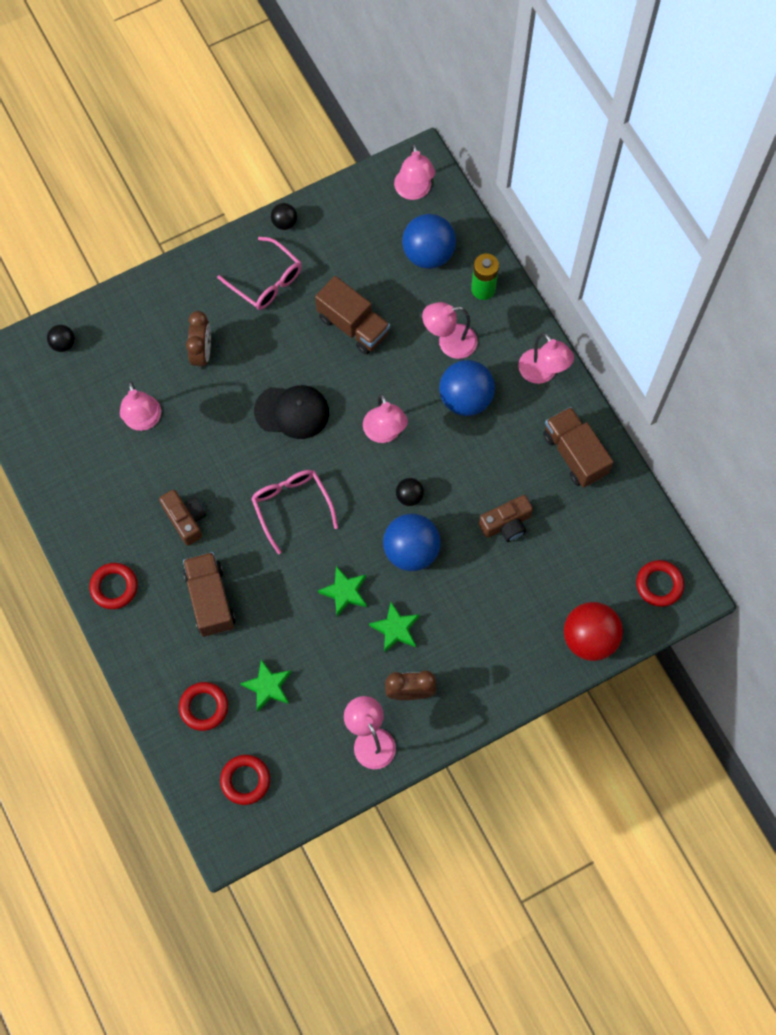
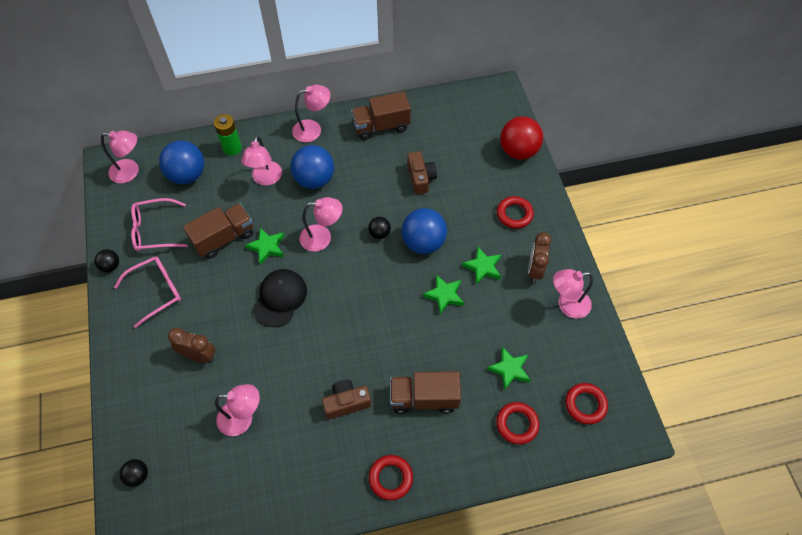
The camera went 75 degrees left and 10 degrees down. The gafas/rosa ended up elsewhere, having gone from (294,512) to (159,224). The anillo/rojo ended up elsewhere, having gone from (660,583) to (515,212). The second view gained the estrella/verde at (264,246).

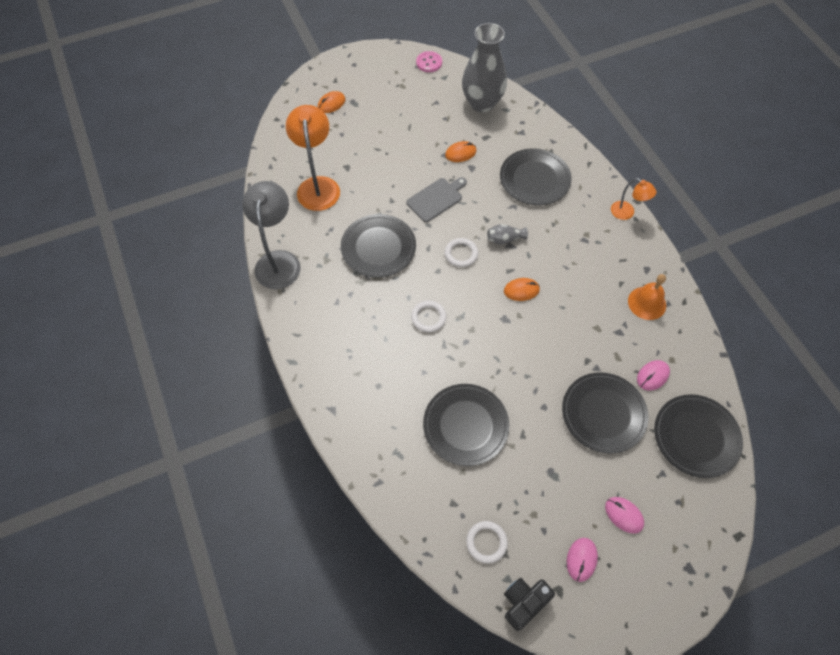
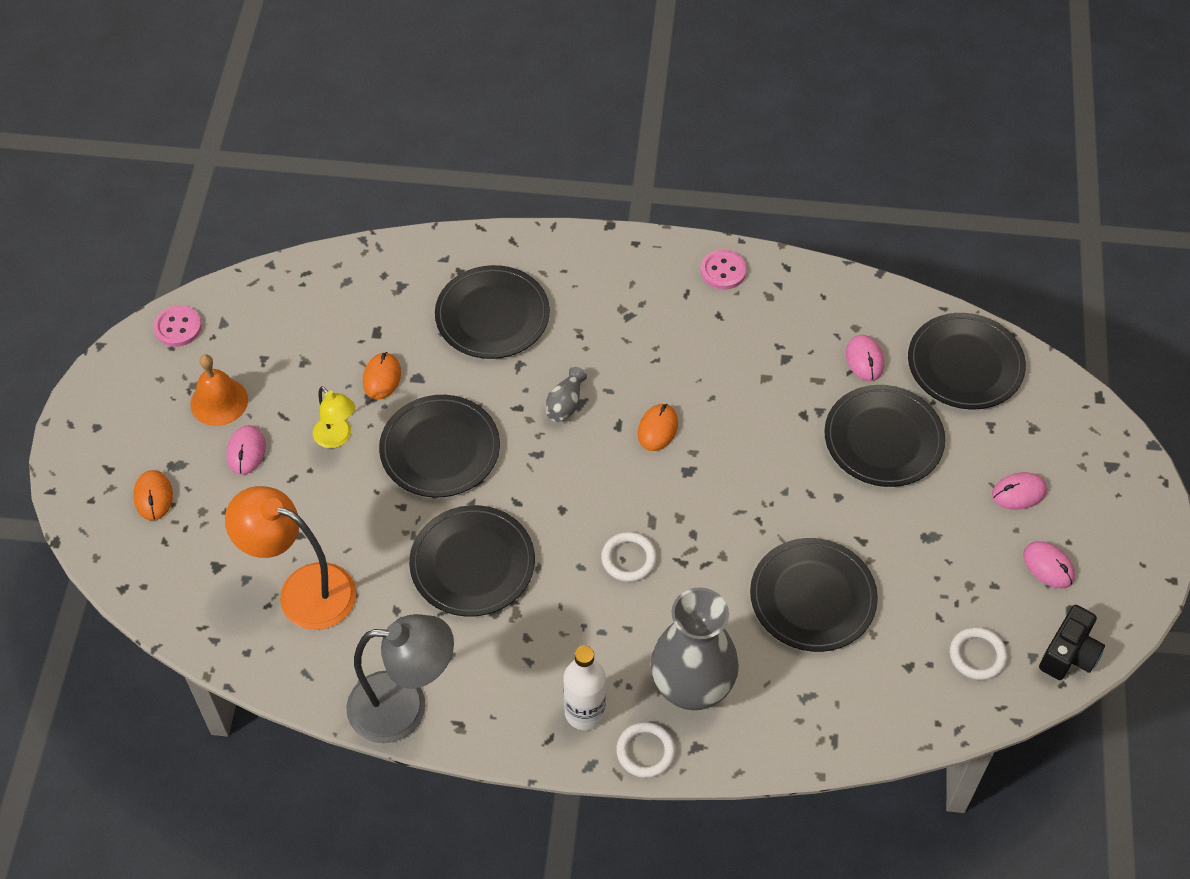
The camera went 60 degrees left and 5 degrees down. The lámpara/gris at (271,235) ended up facing another way, 150 degrees clockwise from before. Where the tabla de cortar/gris stood at (436,199), the plato/negro came to stand at (439,446). The anillo/blanco ended up elsewhere, having gone from (461,252) to (646,750). The florero/gris ended up elsewhere, having gone from (484,67) to (695,648). The cámara/negro at (529,604) ended up facing another way, 135 degrees counterclockwise from before. The second view lost the lámpara/naranja at (634,199). The campana/naranja ended up elsewhere, having gone from (647,297) to (219,390). The second view gained the ratón/rosa at (246,450). The second view gained the lámpara/amarillo at (334,417). The second view gained the botella/blanco at (584,687). The second view gained the botón/rosa at (724,270).

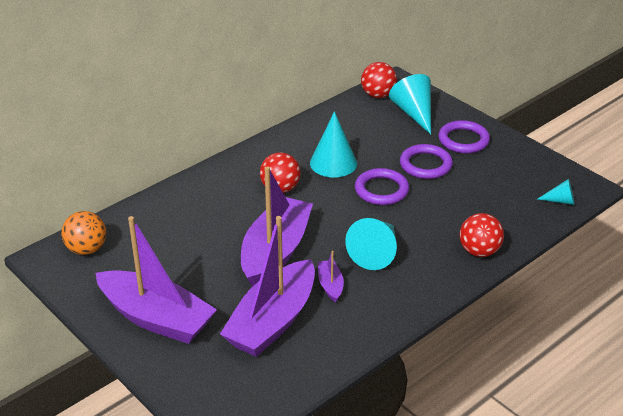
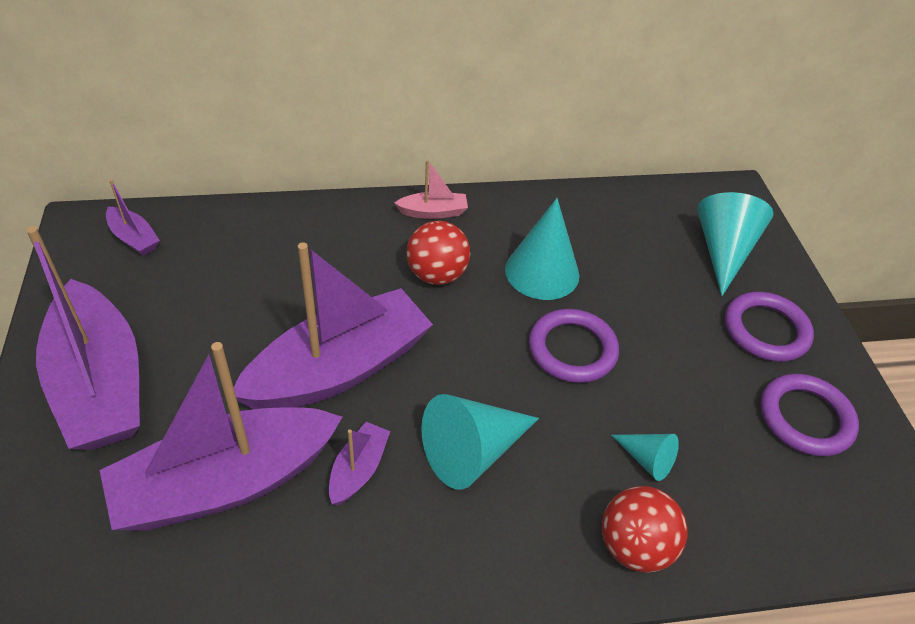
The camera went 30 degrees right and 10 degrees up. Where the pelota/naranja stood at (84,233), the barco/morado came to stand at (133,217). The second view lost the pelota/rojo at (379,80). The anillo/morado ended up elsewhere, having gone from (426,161) to (809,415). The cono/turquesa ended up elsewhere, having gone from (556,192) to (645,457). The second view gained the barco/rosa at (431,189).

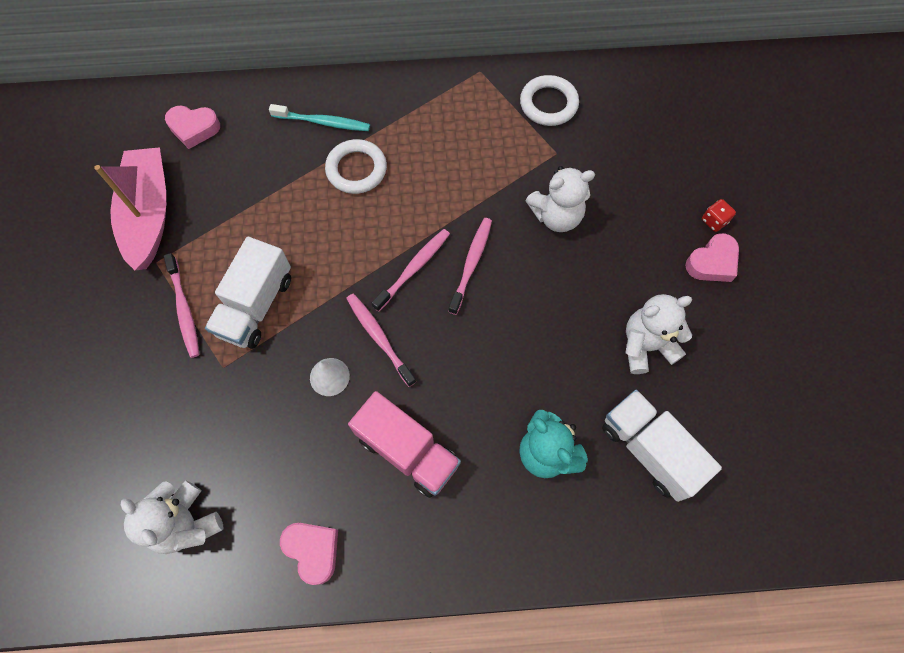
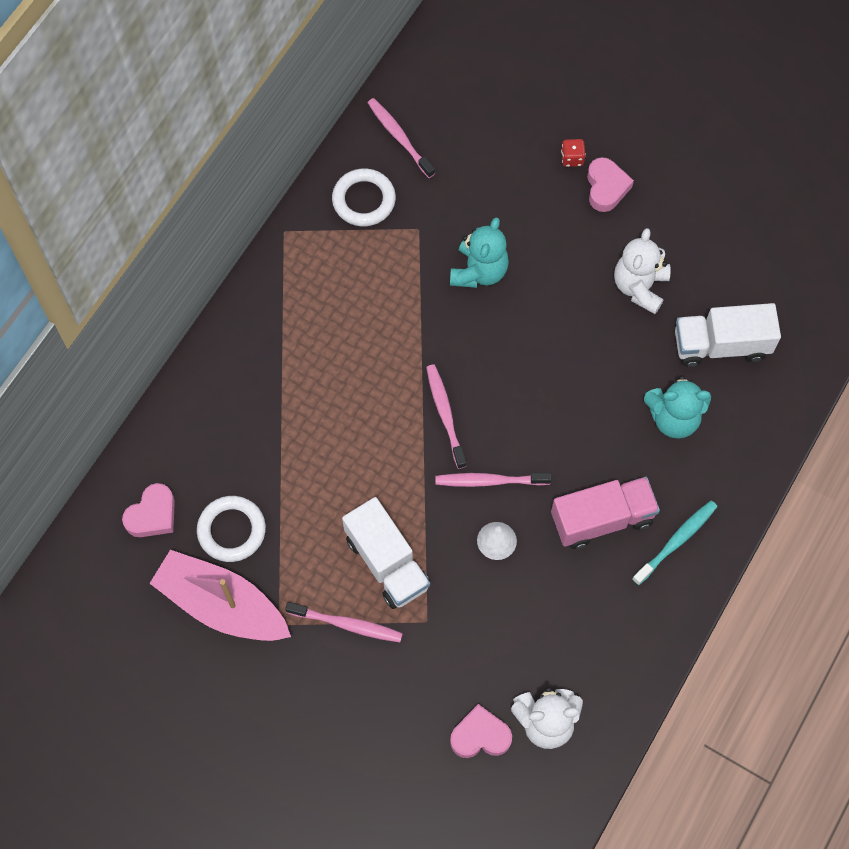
The camera went 55 degrees left and 0 degrees up. The cepillo de dientes/turquesa ended up elsewhere, having gone from (319,117) to (674,543). The corazón/rosa ended up elsewhere, having gone from (309,554) to (481,731). The anillo/blanco ended up elsewhere, having gone from (356,166) to (231,529). The cepillo de dientes/rosa ended up elsewhere, having gone from (470,266) to (401,138). What was the osito/blanco at (560,199) turned into the osito/turquesa at (479,252).

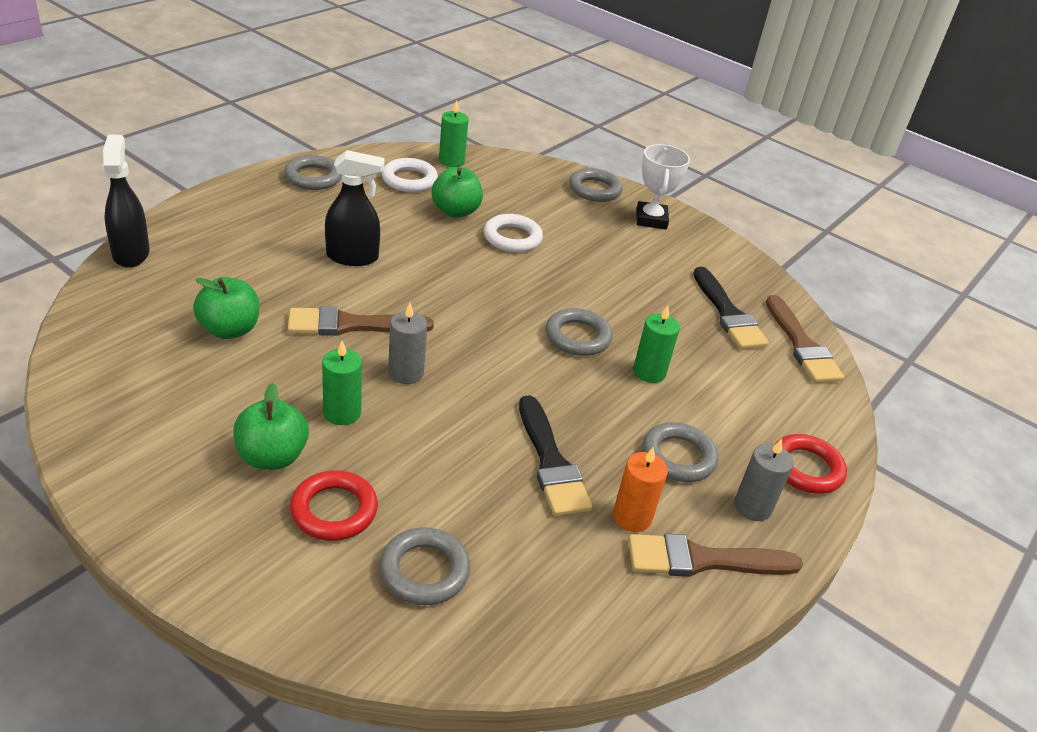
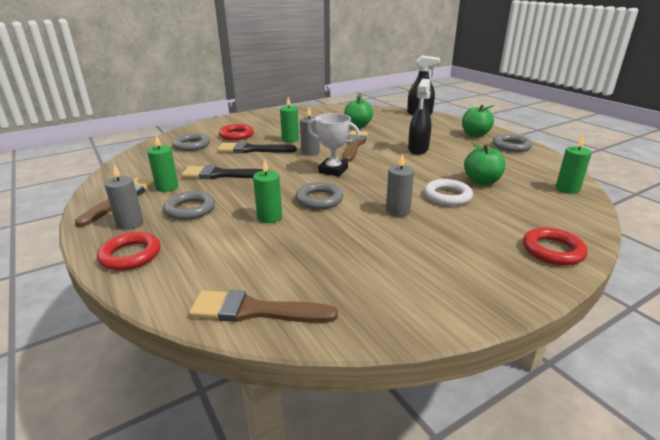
The camera went 115 degrees right and 10 degrees down. The manzana/verde ended up elsewhere, having gone from (271,426) to (478,121). The second view lost the anillo/blanco at (410,175). What was the anillo/gris at (596,185) turned into the anillo/rojo at (555,246). What was the vela/naranja at (640,489) turned into the vela/verde at (162,163). The trofeo/blanco ended up elsewhere, having gone from (663,186) to (334,144). The pincel/negro ended up elsewhere, having gone from (731,308) to (257,147). The second view gained the vela/gris at (400,185).

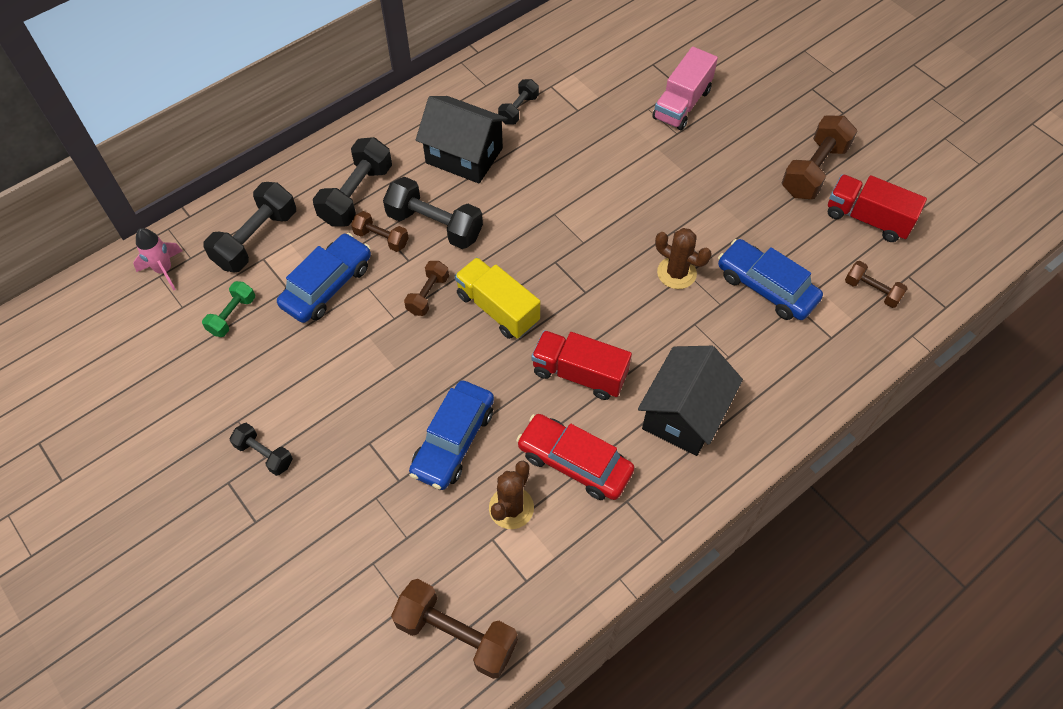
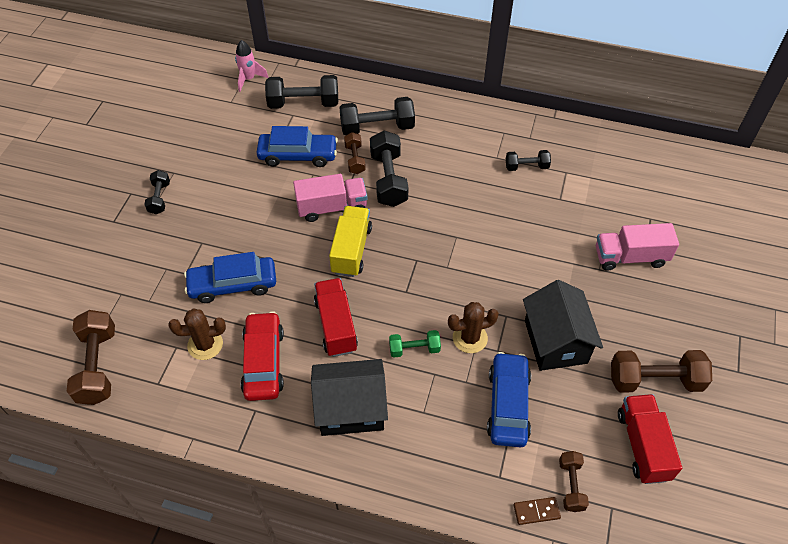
The camera went 55 degrees right and 5 degrees down. The mancuerna/verde ended up elsewhere, having gone from (228,309) to (415,344). Where the mancuerna/marrón stood at (426,288), the camión/rosa came to stand at (330,198). The casa/negro ended up elsewhere, having gone from (462,140) to (563,325). The cactus/marrón at (683,258) ended up facing another way, 75 degrees clockwise from before. The second view gained the ficha de dominó/marrón at (537,511).

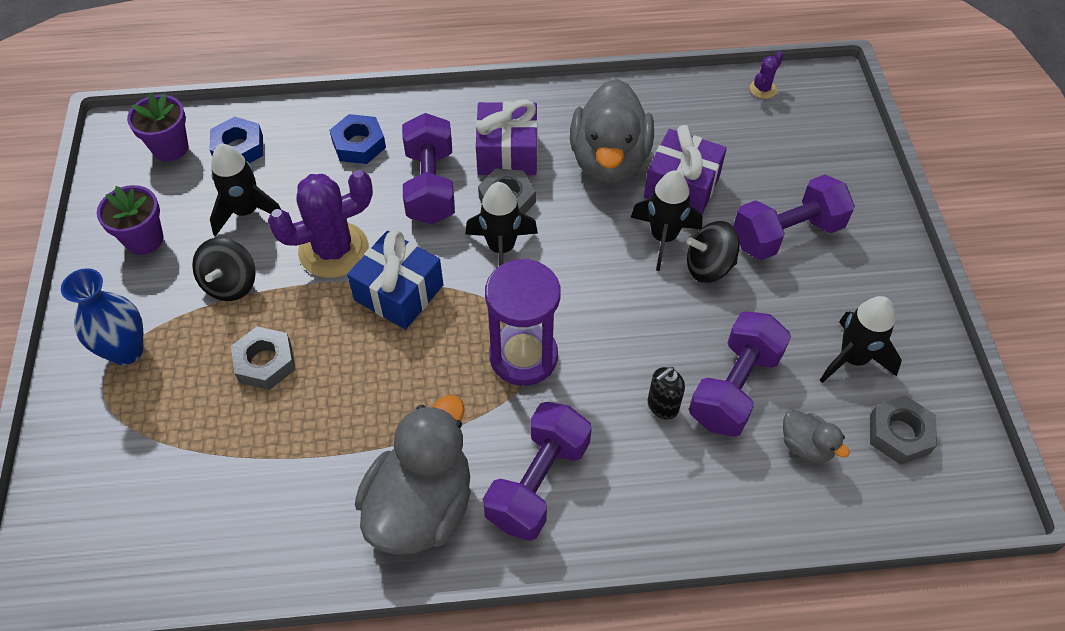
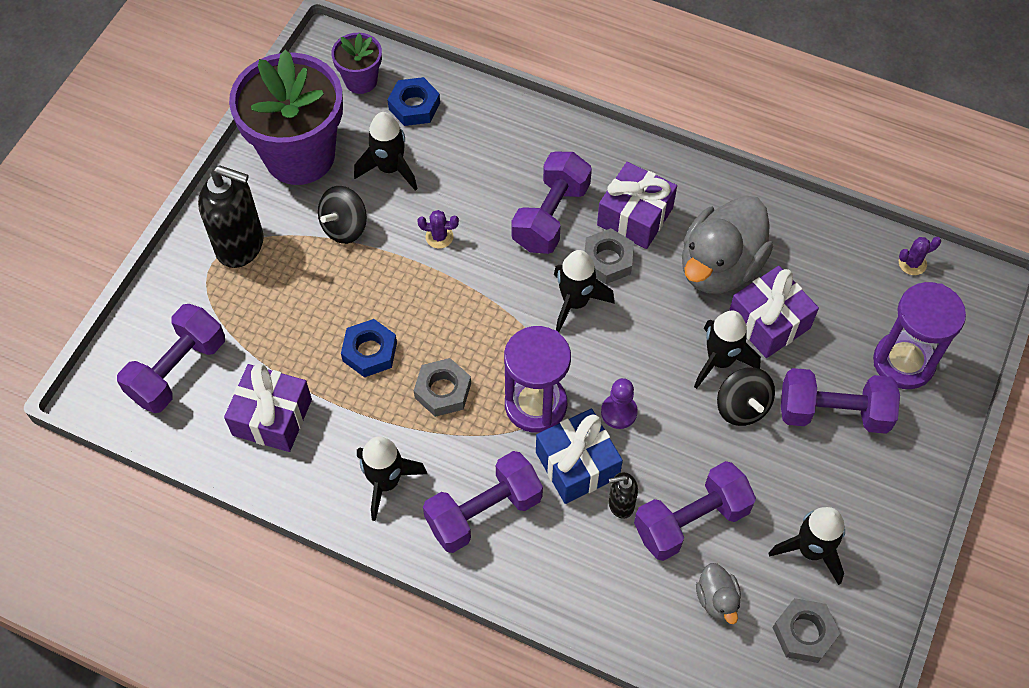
The camera went 30 degrees right and 5 degrees up. Where the florero/azul stood at (102,316), the dispensador de jabón/negro came to stand at (231,216). The size of the maceta/morado at (130,220) changed by a factor of 2.09. The tuerca/gris ended up elsewhere, having gone from (263,358) to (442,387). The size of the cactus/morado at (320,224) changed by a factor of 0.44. The tuerca/azul ended up elsewhere, having gone from (357,139) to (369,348). The regalo/azul ended up elsewhere, having gone from (395,280) to (579,456). Where the pato/gris stood at (413,475), the cohete/negro came to stand at (392,478). The peonza/negro at (713,252) ended up facing another way, 135 degrees counterclockwise from before. The second view gained the mancuerna/morado at (171,358). The second view gained the regalo/morado at (268,408). The second view gained the peón/morado at (619,403). The second view gained the reloj de arena/morado at (919,335).

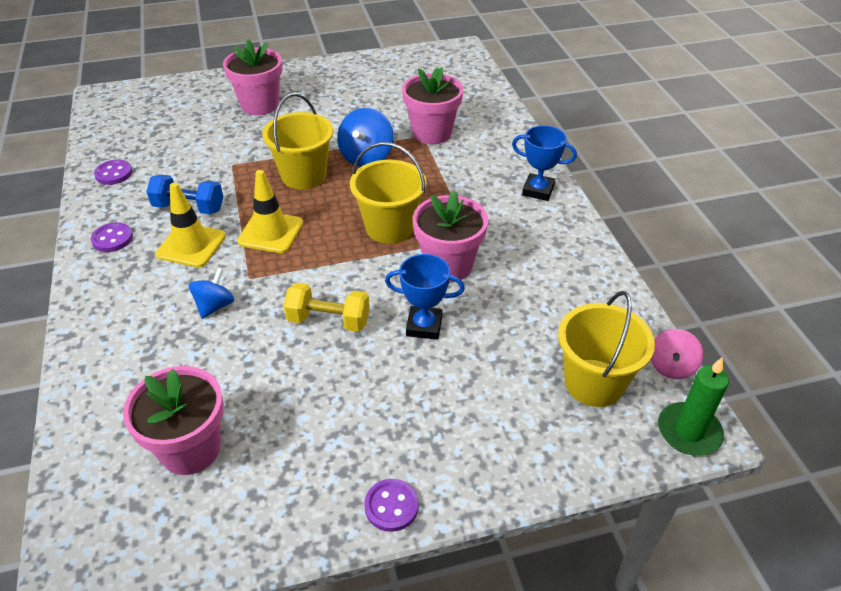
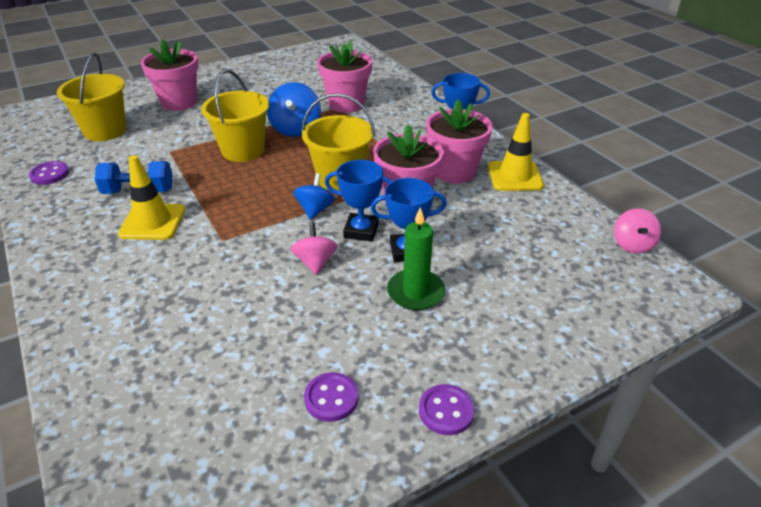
The camera went 15 degrees left and 5 degrees down. The botón/morado ended up elsewhere, having gone from (112,237) to (331,397). The maceta/rosa ended up elsewhere, having gone from (173,420) to (460,141). The peonza/azul ended up elsewhere, having gone from (211,293) to (314,196). The cono de tráfico/amarillo ended up elsewhere, having gone from (270,211) to (516,152). Where the mancuerna/amarillo stood at (327,307), the peonza/rosa came to stand at (314,248). The balde/amarillo ended up elsewhere, having gone from (606,349) to (91,97). The vela/verde ended up elsewhere, having gone from (693,406) to (416,258). The second view gained the trofeo/azul at (358,201).

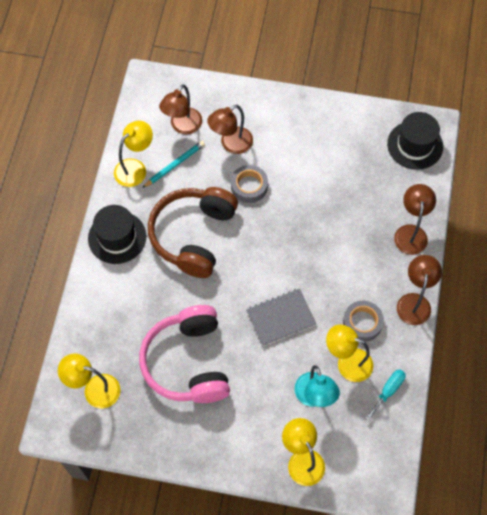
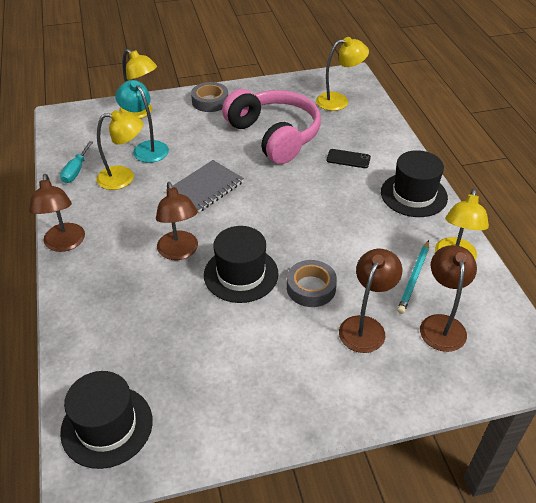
The camera went 155 degrees right and 20 degrees down. The second view lost the auriculares/marrón at (193,232). The cinta adhesiva/gris ended up elsewhere, having gone from (363,321) to (209,97). The lámpara/marrón ended up elsewhere, having gone from (415,219) to (177,221). The second view gained the sombrero/negro at (241,264). The second view gained the móvil/negro at (349,158).

